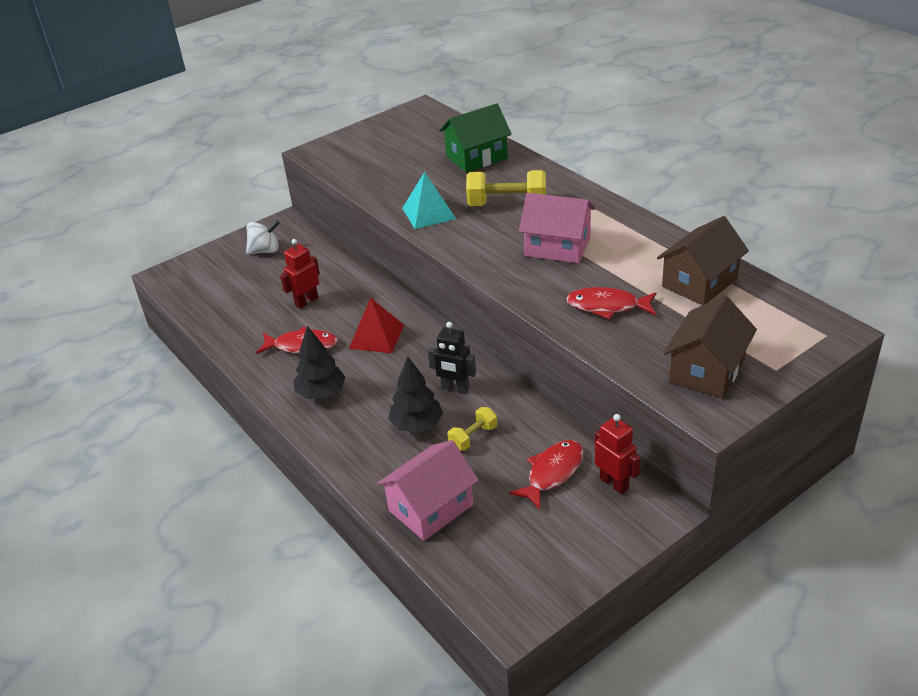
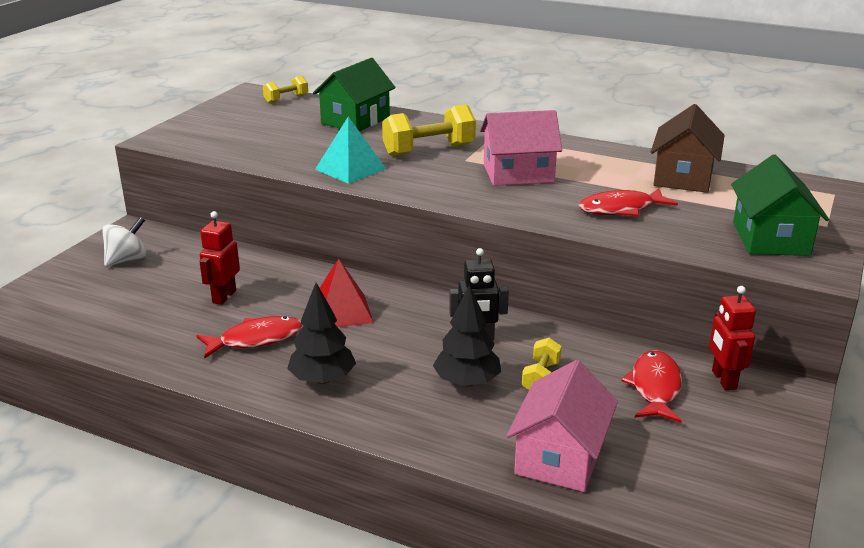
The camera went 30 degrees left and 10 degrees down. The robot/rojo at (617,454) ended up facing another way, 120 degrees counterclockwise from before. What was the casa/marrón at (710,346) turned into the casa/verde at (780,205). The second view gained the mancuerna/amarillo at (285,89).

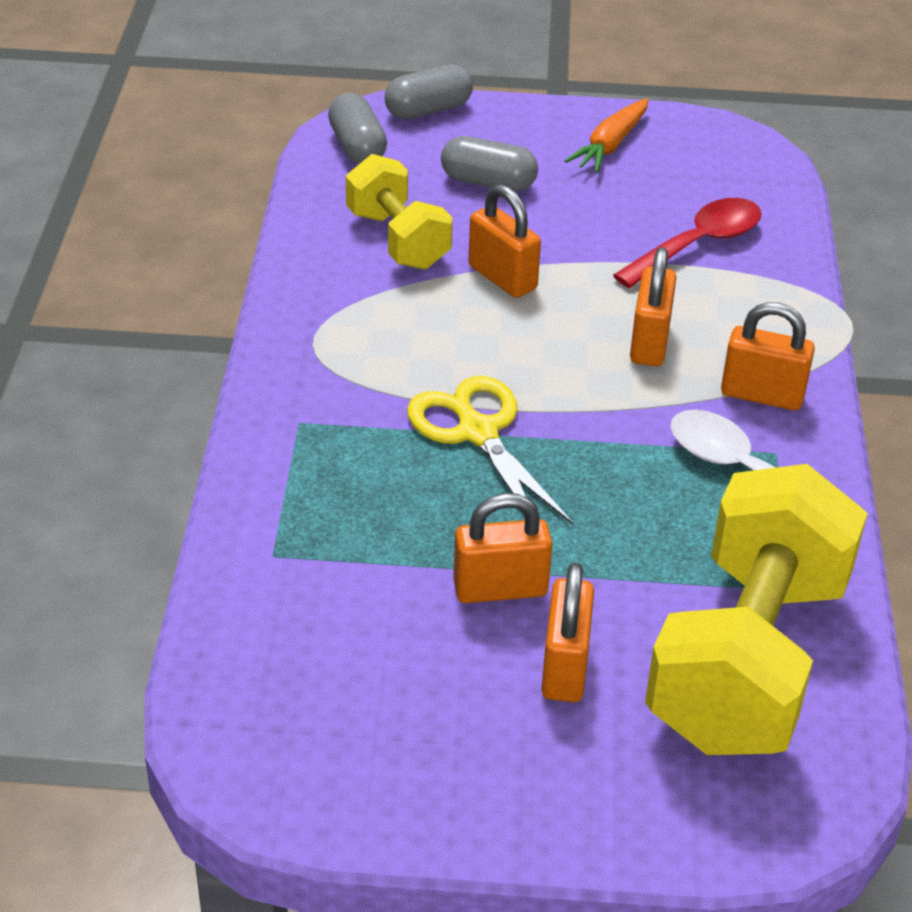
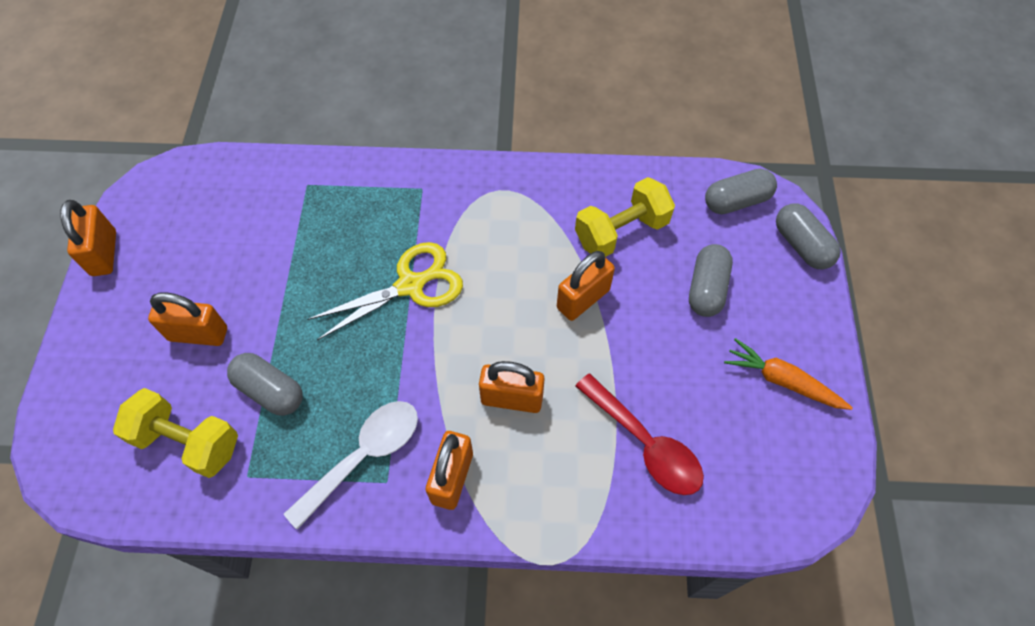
The camera went 90 degrees right and 20 degrees up. The candado/naranja ended up elsewhere, having gone from (503,548) to (88,238). The size of the mancuerna/amarillo at (756,609) changed by a factor of 0.56. The second view gained the cápsula/gris at (265,384).

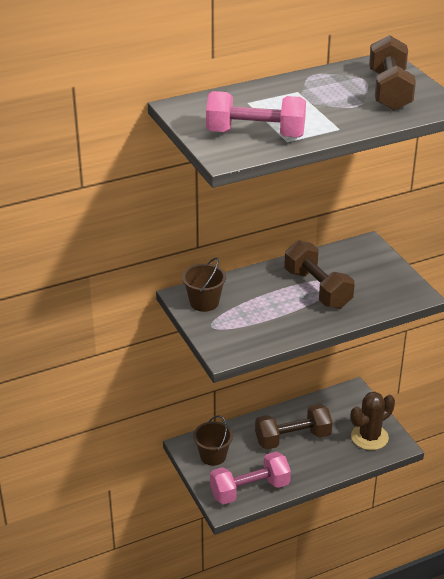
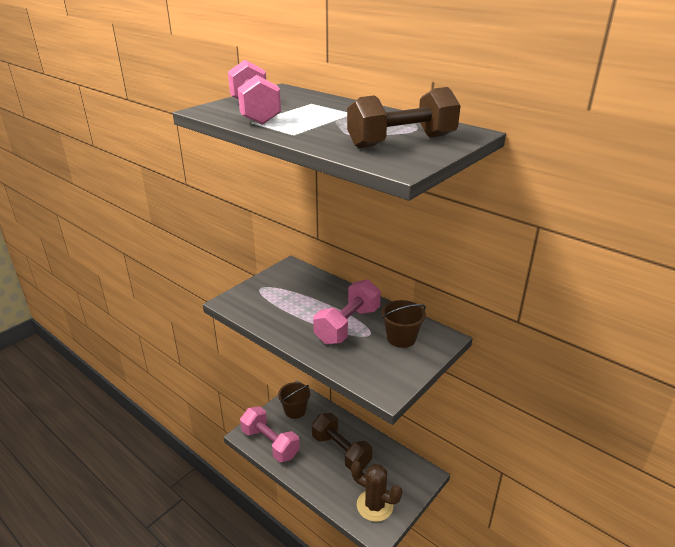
The camera went 65 degrees right and 5 degrees down. The balde/marrón ended up elsewhere, having gone from (204,285) to (403,324). What was the mancuerna/marrón at (319,274) turned into the mancuerna/rosa at (347,312).

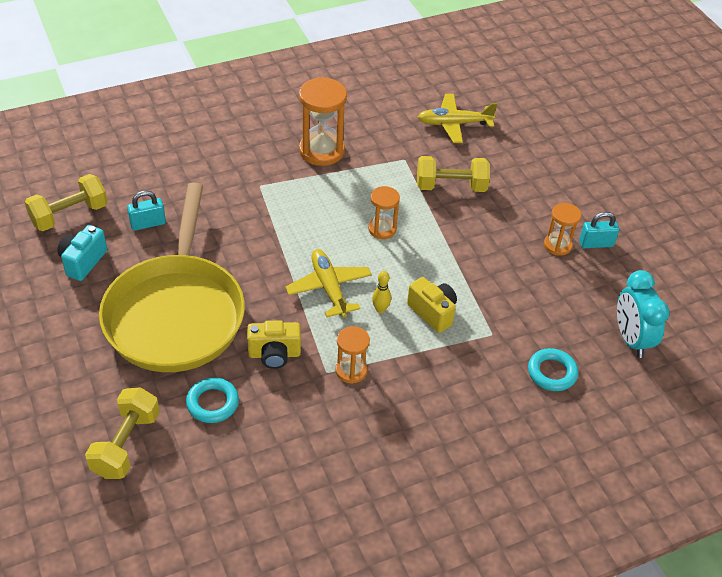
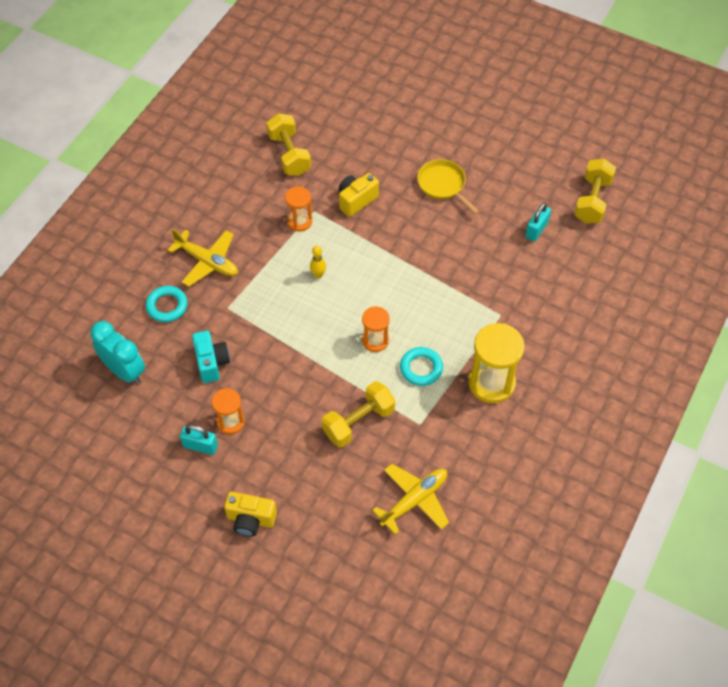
The camera went 145 degrees right and 10 degrees up. The cámara/turquesa ended up elsewhere, having gone from (82,253) to (211,357). The mancuerna/amarillo ended up elsewhere, having gone from (122,433) to (289,144). The size of the sartén/amarillo at (172,277) changed by a factor of 0.43. The anillo/turquesa ended up elsewhere, having gone from (212,400) to (421,366). The avión/amarillo ended up elsewhere, having gone from (328,283) to (203,258). What was the reloj de arena/naranja at (323,121) turned into the reloj de arena/amarillo at (496,363). The cámara/amarillo ended up elsewhere, having gone from (432,305) to (250,514). The candado/turquesa at (599,230) ended up facing another way, 60 degrees clockwise from before.

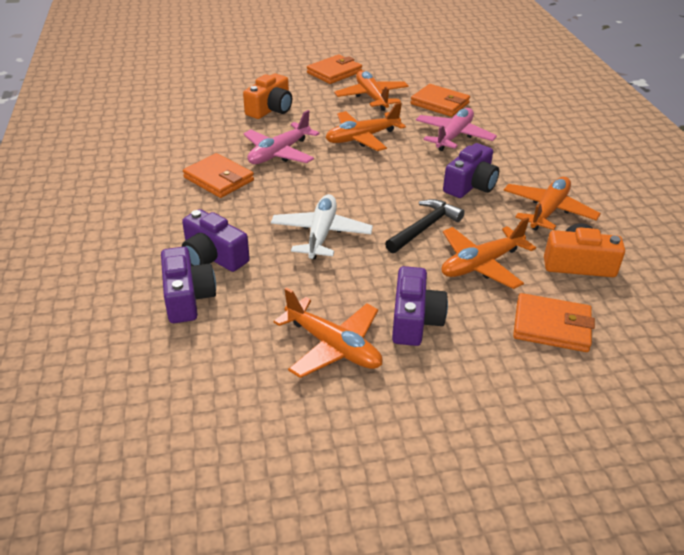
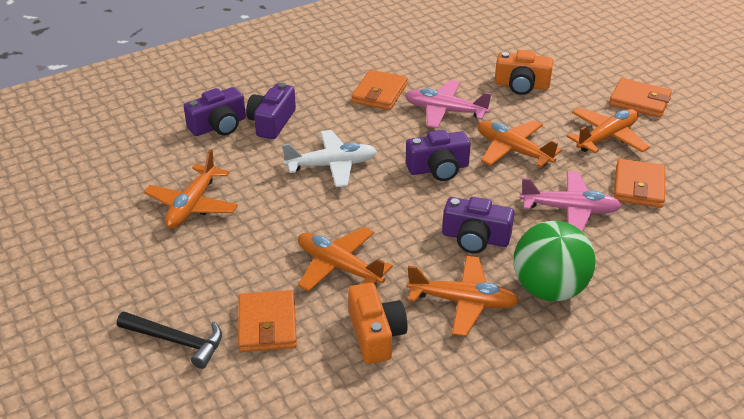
The camera went 70 degrees right and 0 degrees up. The martillo/negro ended up elsewhere, having gone from (424,226) to (169,340). The cámara/morado ended up elsewhere, having gone from (420,306) to (438,155). The second view gained the pelota/verde at (555,261).

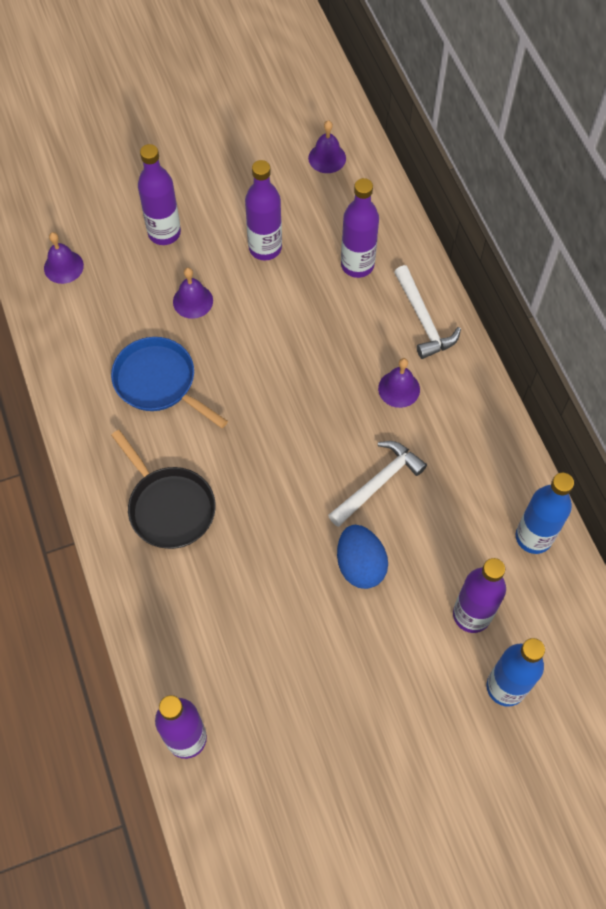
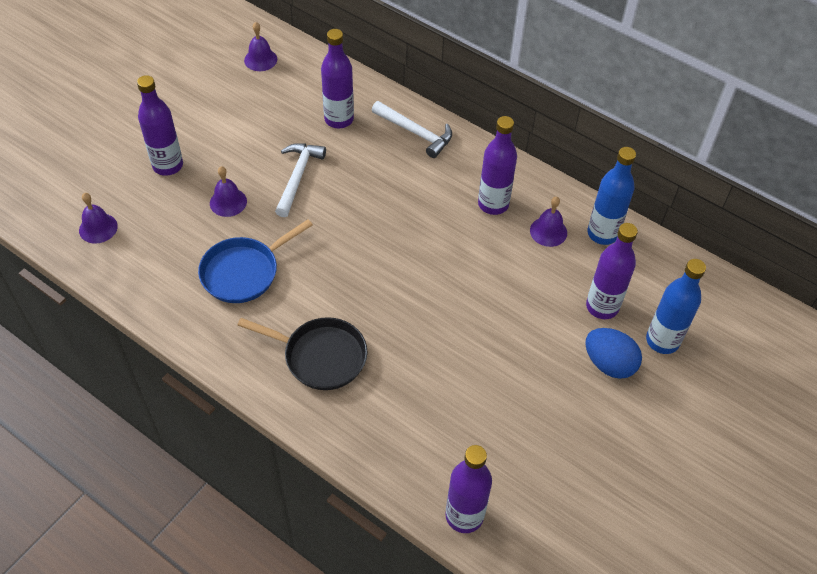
The camera went 35 degrees left and 10 degrees down. The sartén/azul at (169,382) ended up facing another way, 45 degrees counterclockwise from before. The botella/morado ended up elsewhere, having gone from (263,210) to (497,165). The martillo/blanco ended up elsewhere, having gone from (377,484) to (300,180). The huevo/azul ended up elsewhere, having gone from (362,557) to (613,353). The campana/morado ended up elsewhere, having gone from (399,383) to (548,222).

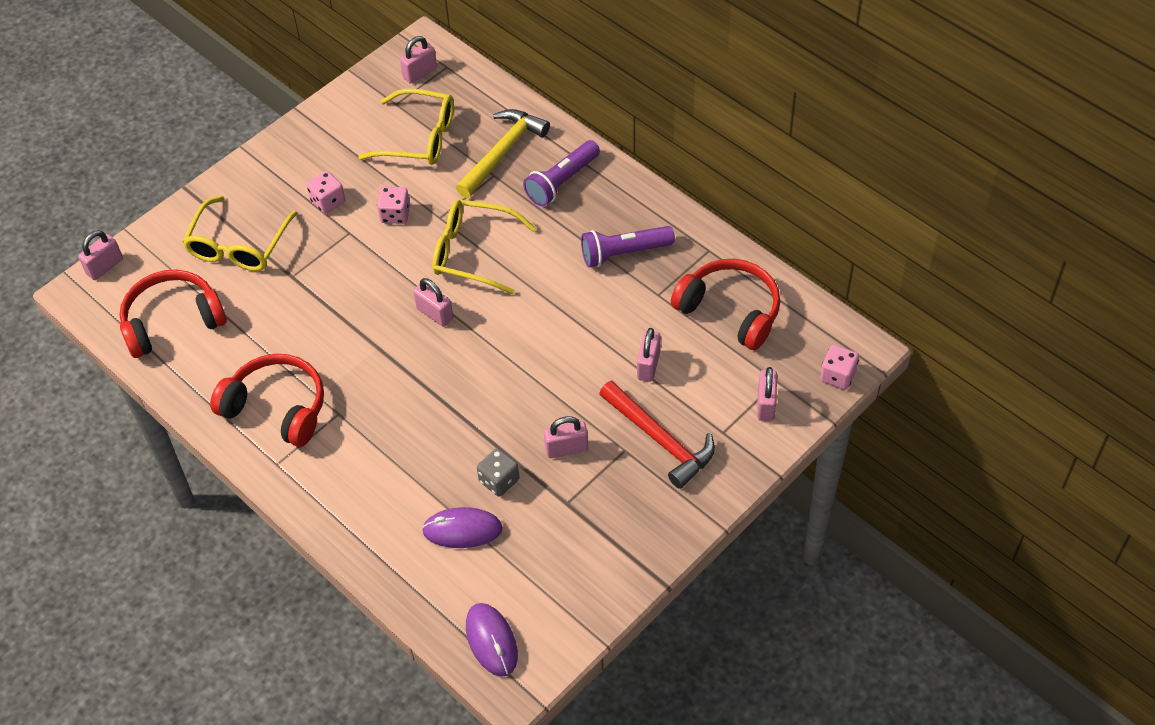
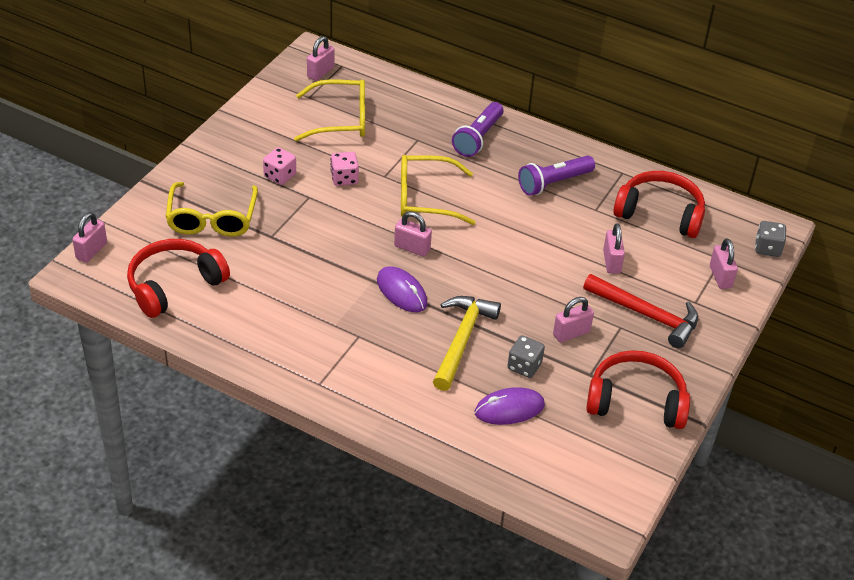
The camera went 20 degrees left and 10 degrees down. The auriculares/rojo ended up elsewhere, having gone from (267,400) to (638,389). The martillo/amarillo ended up elsewhere, having gone from (503,153) to (467,343). The ratón/morado ended up elsewhere, having gone from (492,640) to (402,289). What was the dado/rosa at (839,367) turned into the dado/gris at (770,239).

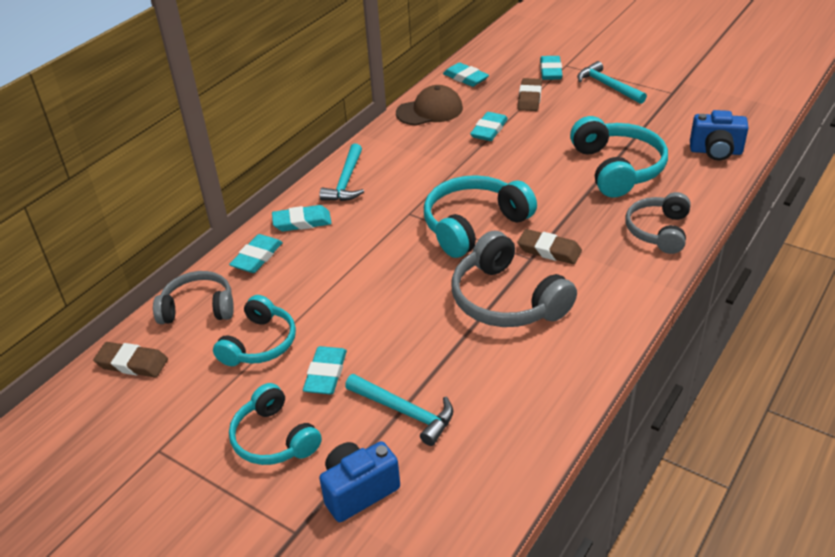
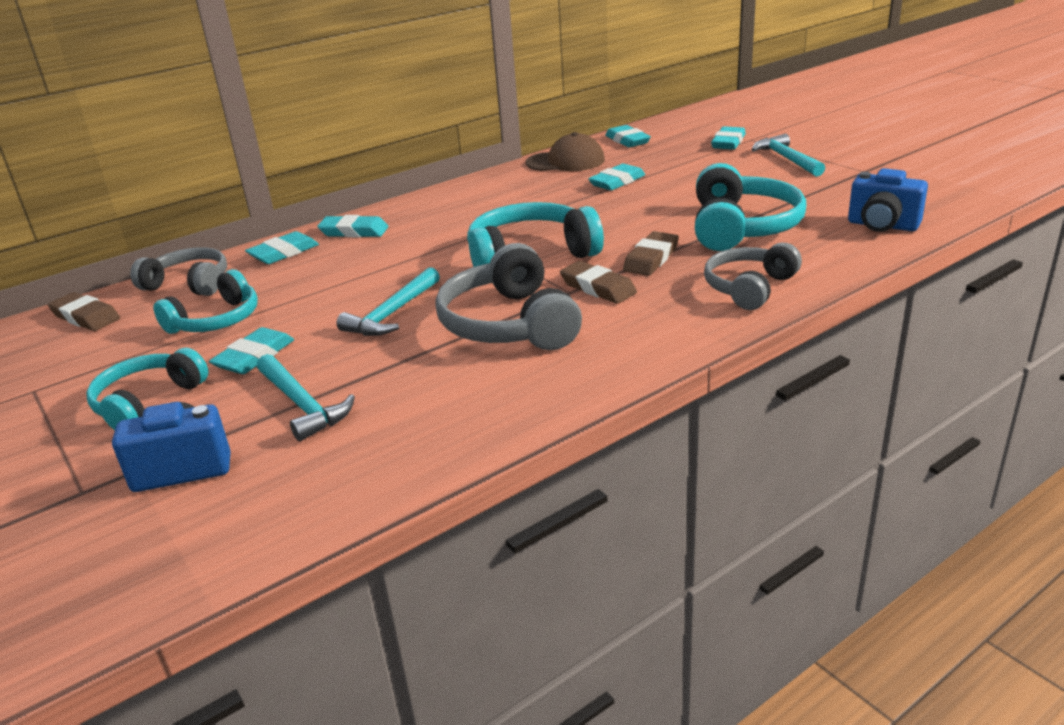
The camera went 20 degrees right and 10 degrees down. The auriculares/turquesa at (275,424) ended up facing another way, 45 degrees clockwise from before. The martillo/turquesa ended up elsewhere, having gone from (341,172) to (388,301). The goma de borrar/marrón ended up elsewhere, having gone from (530,94) to (651,253).

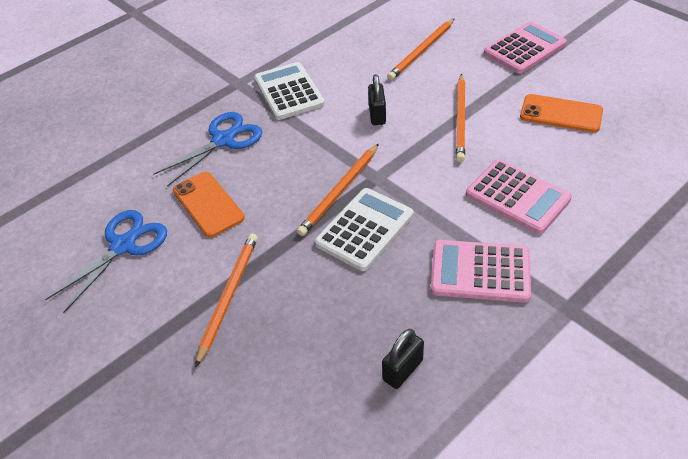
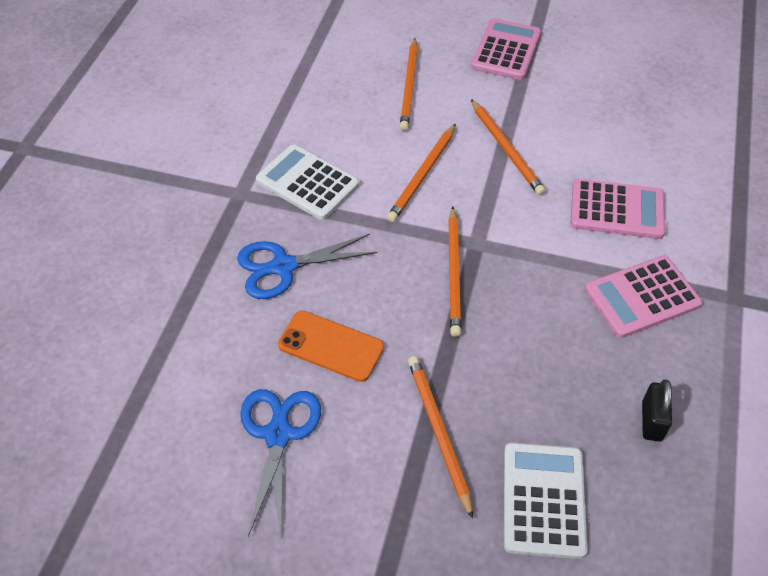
The camera went 35 degrees left and 5 degrees up. The tijeras/azul at (208,149) ended up facing another way, 120 degrees counterclockwise from before. The calculadora/blanco ended up elsewhere, having gone from (364,229) to (545,501). Where the candado/negro stood at (377,99), the lápiz/naranja came to stand at (421,173). The second view lost the móvil/naranja at (561,113).

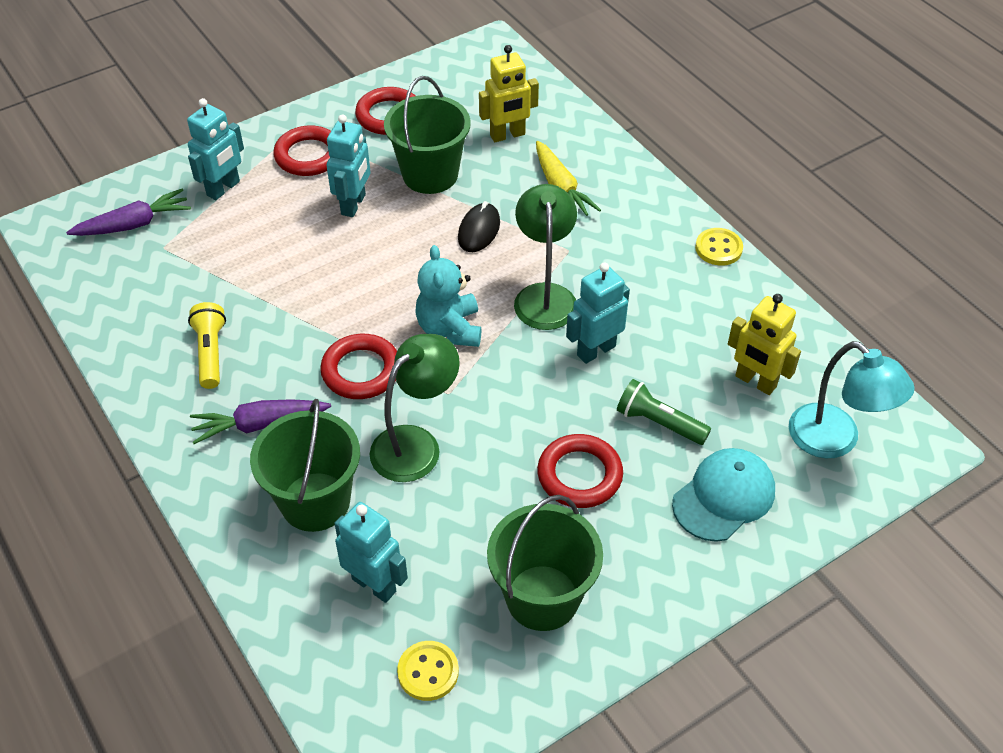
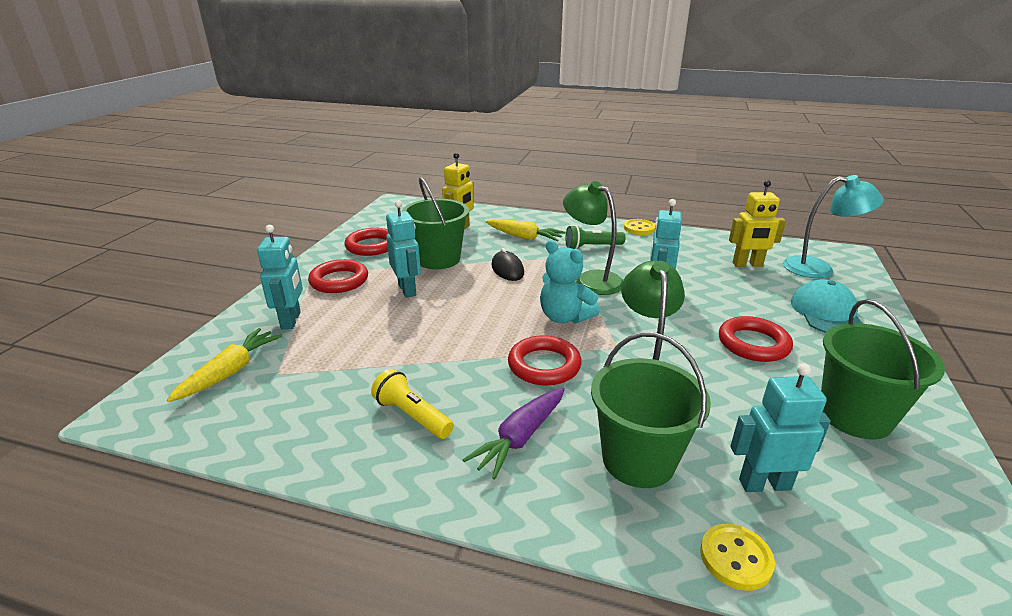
The camera went 40 degrees left and 20 degrees down. What was the zanahoria/morado at (128,212) turned into the zanahoria/amarillo at (224,365). The botón/amarillo ended up elsewhere, having gone from (428,671) to (737,557). The lámpara de mano/verde ended up elsewhere, having gone from (664,412) to (595,237).

